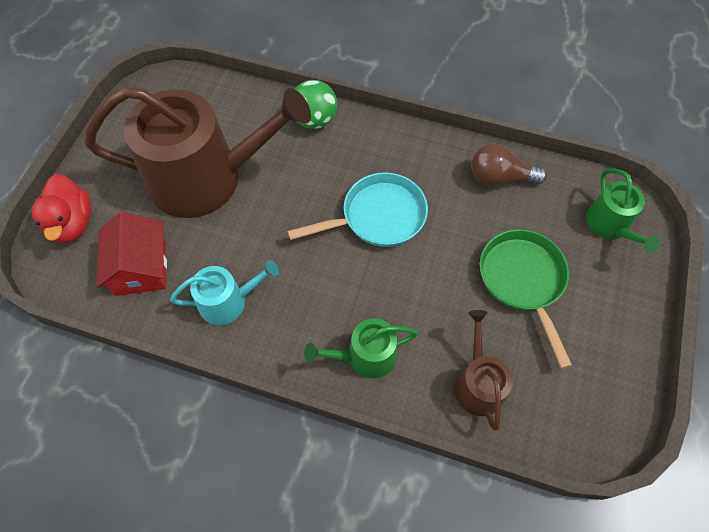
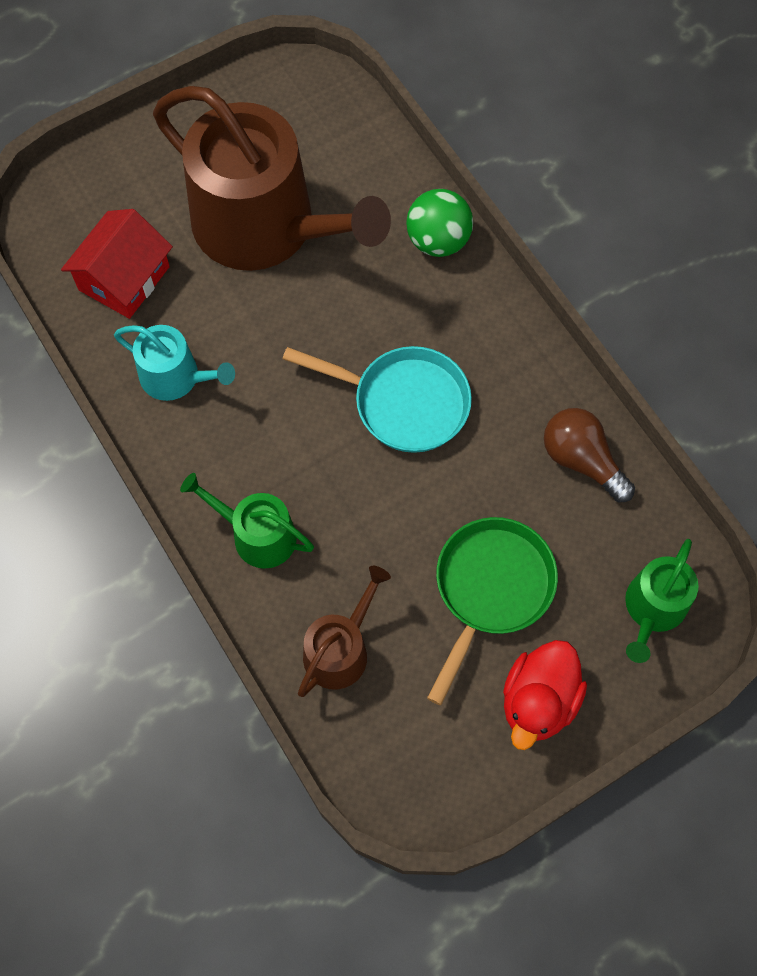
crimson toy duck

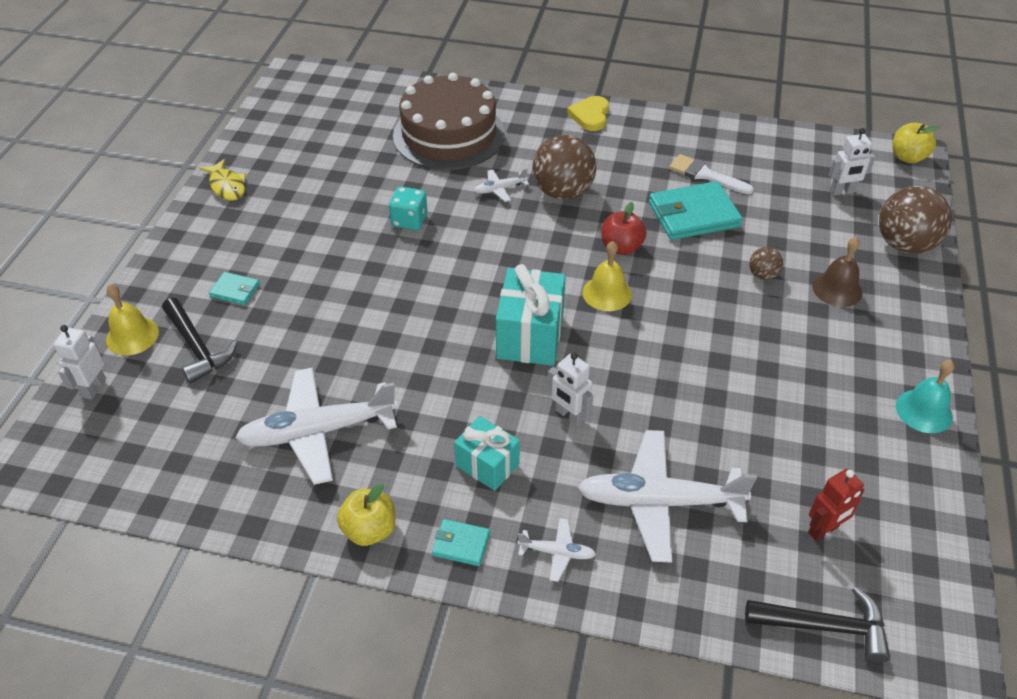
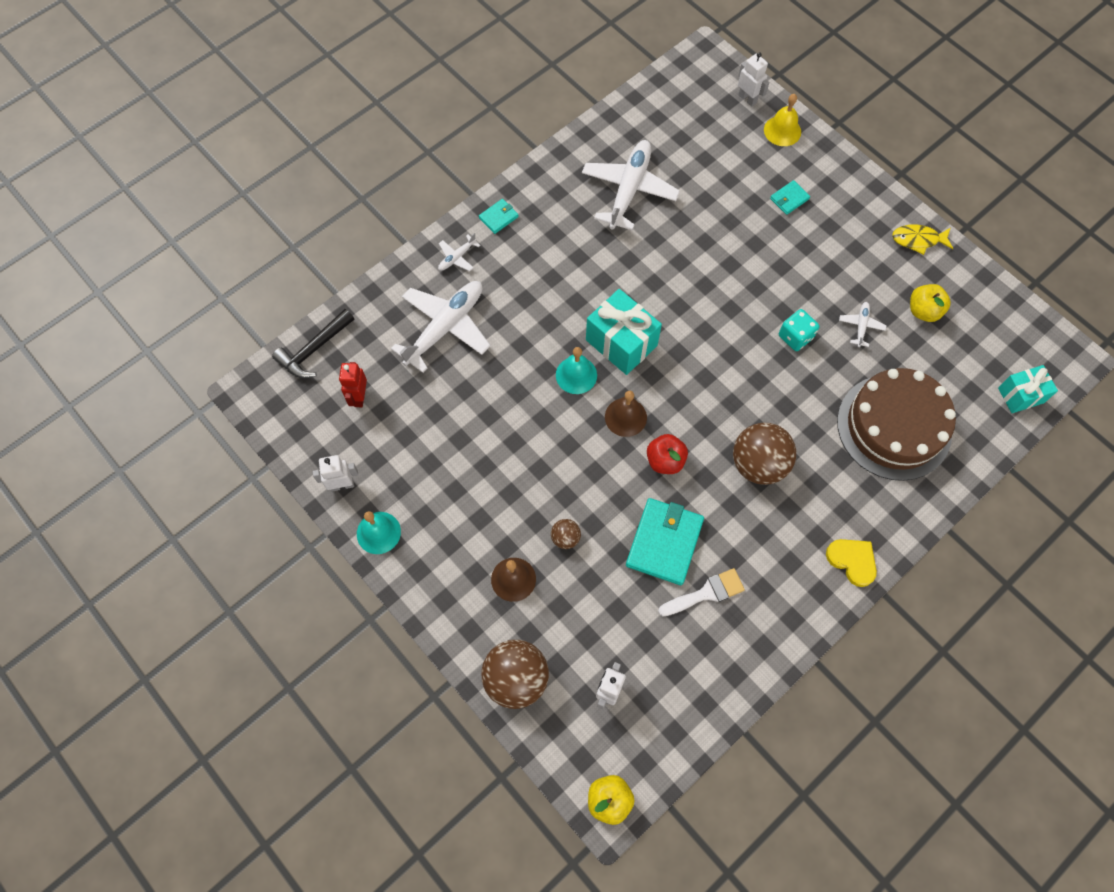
ebony hammer (no. 1 from left in the first image); aqua hand bell (no. 2 from left); yellow apple (no. 2 from left); aqua gift (no. 2 from left); pure white aeroplane (no. 4 from left); pure white robot figure (no. 1 from left); russet hand bell (no. 2 from left)

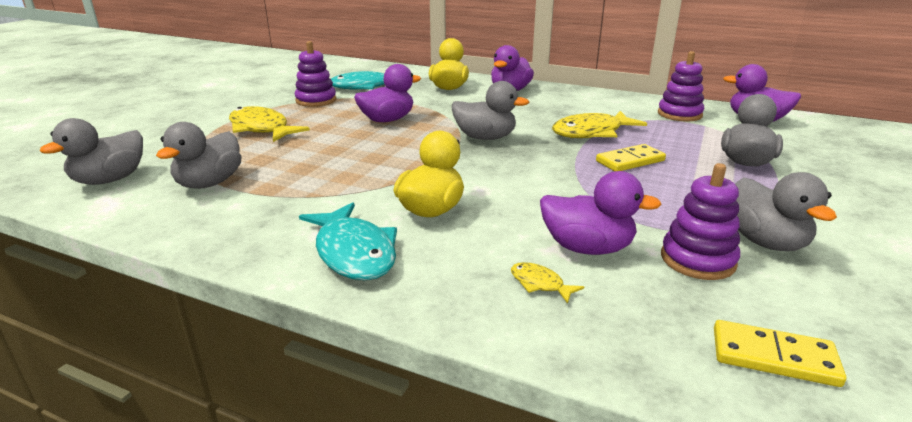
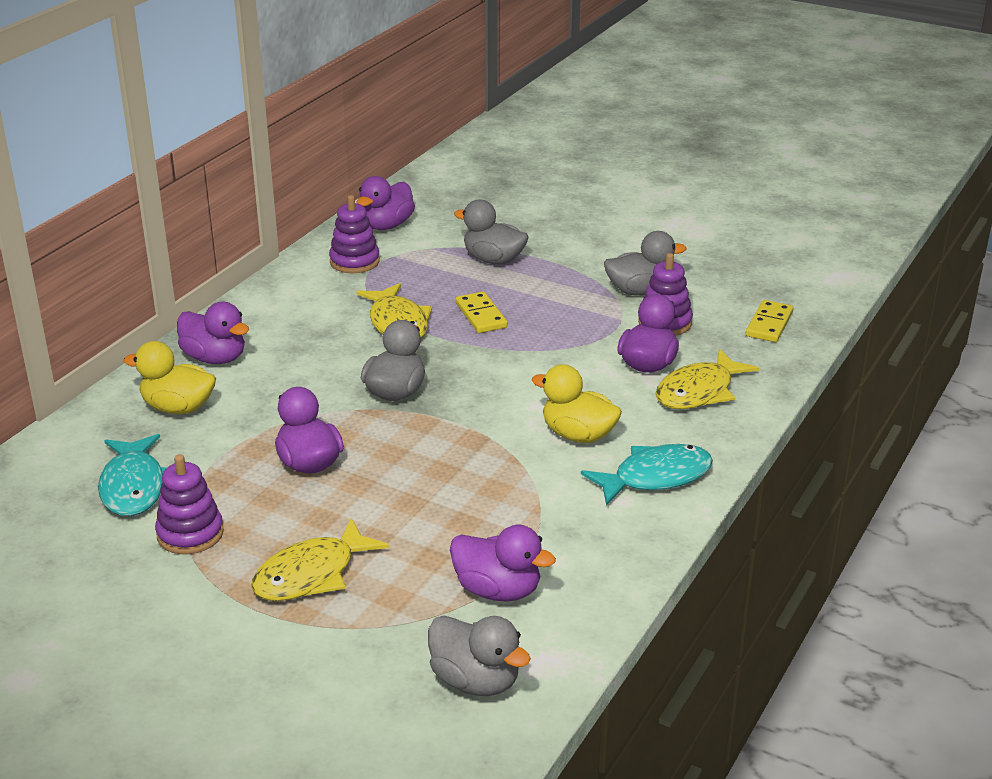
purple toy duck (no. 4 from left); yellow fish figure (no. 3 from left)

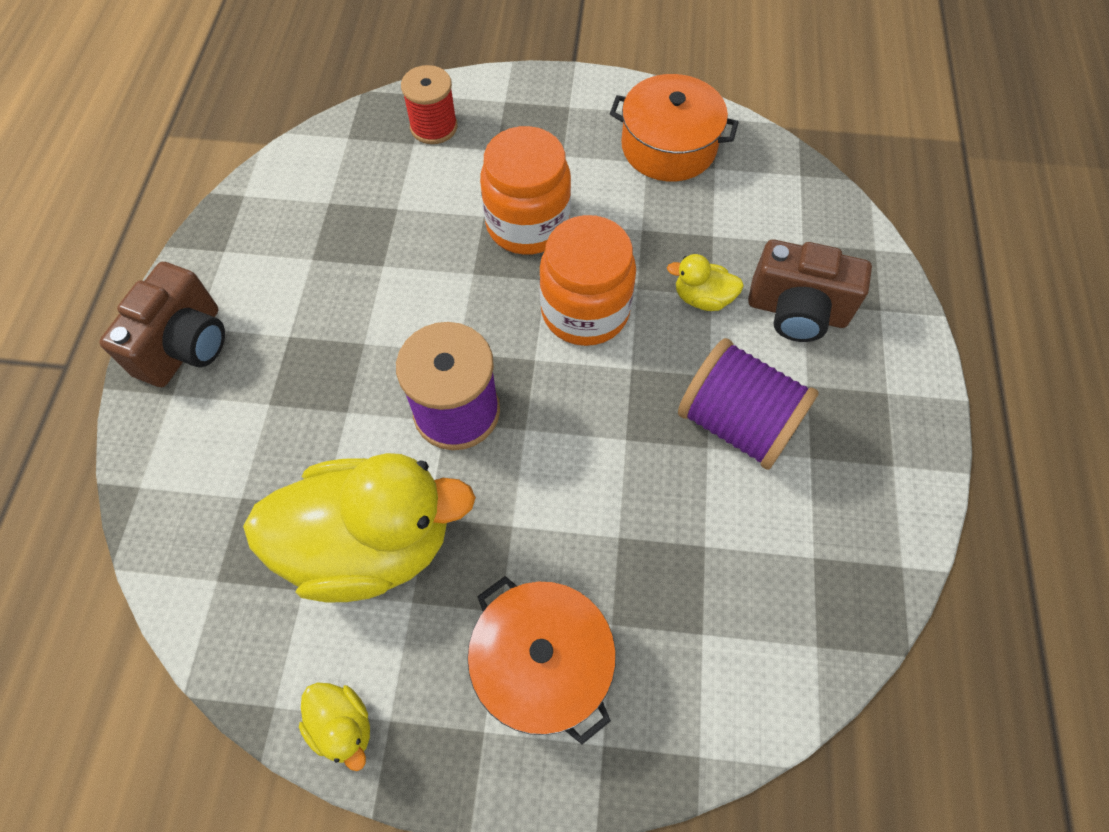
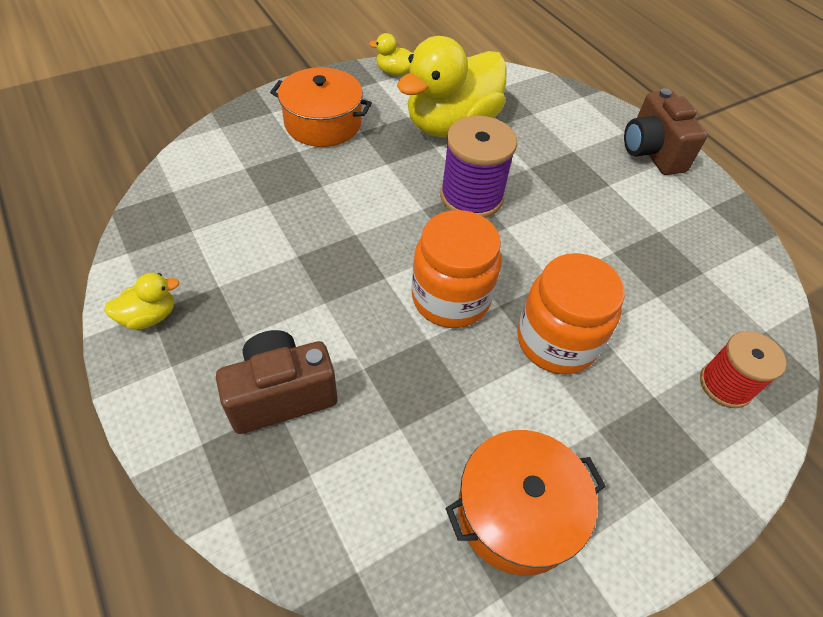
purple bobbin (no. 2 from left in the first image); yellow toy duck (no. 1 from left)

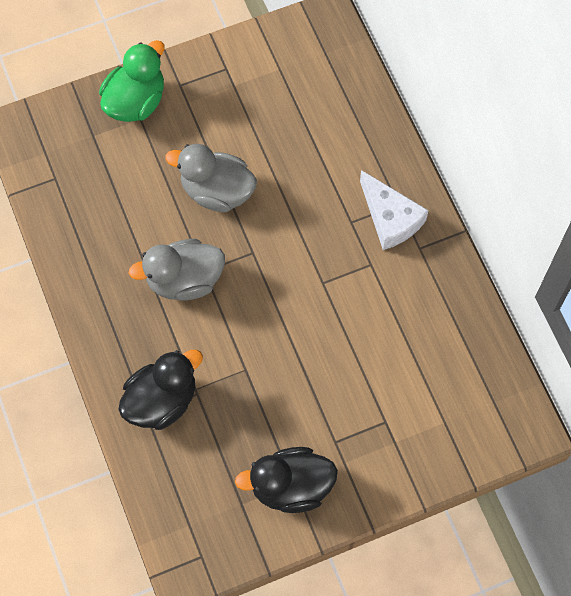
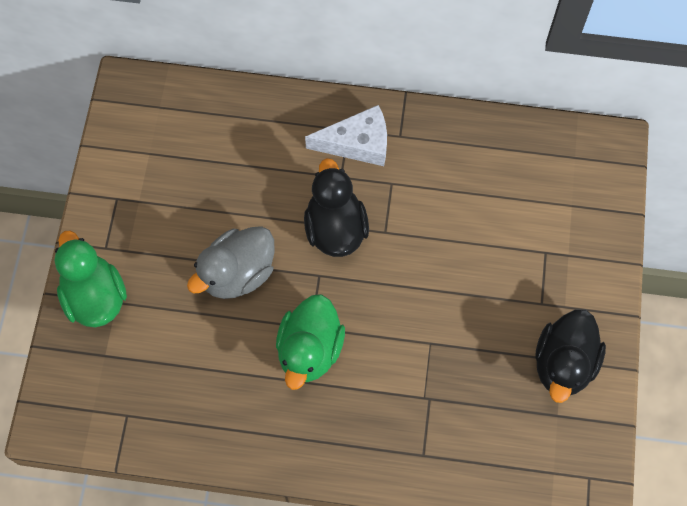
ebony toy duck (no. 1 from left); green toy duck (no. 2 from left)

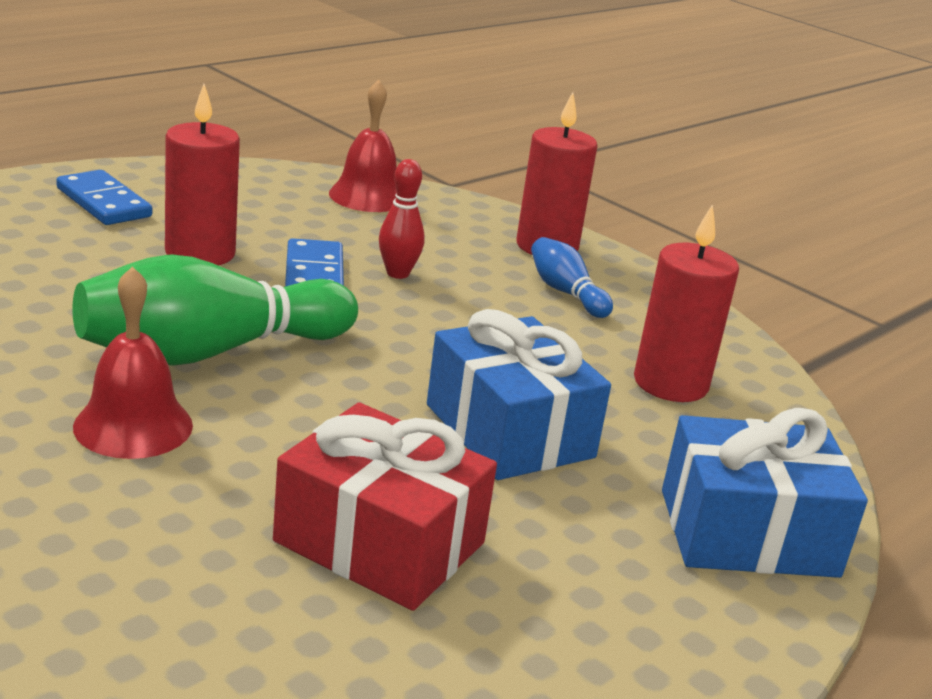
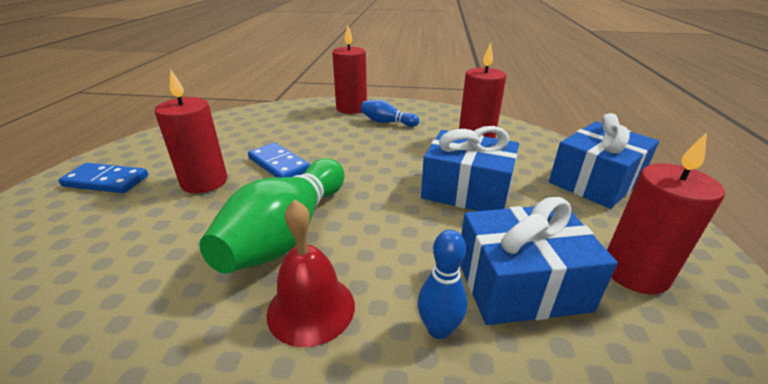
crimson hand bell (no. 2 from left in the first image); crimson skittle; cobalt skittle (no. 2 from left); crimson candle (no. 4 from left); cobalt gift (no. 2 from left)

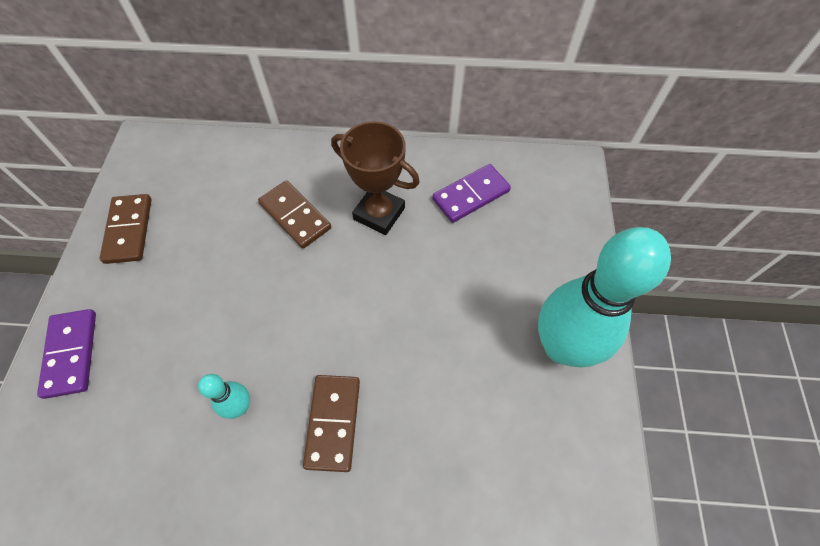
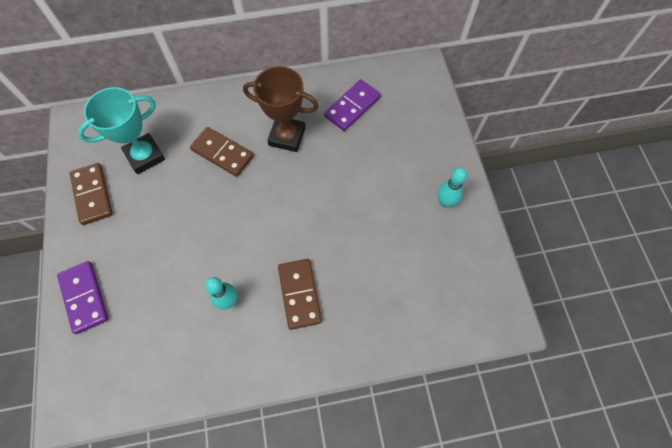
aqua award cup; aqua skittle (no. 2 from left)

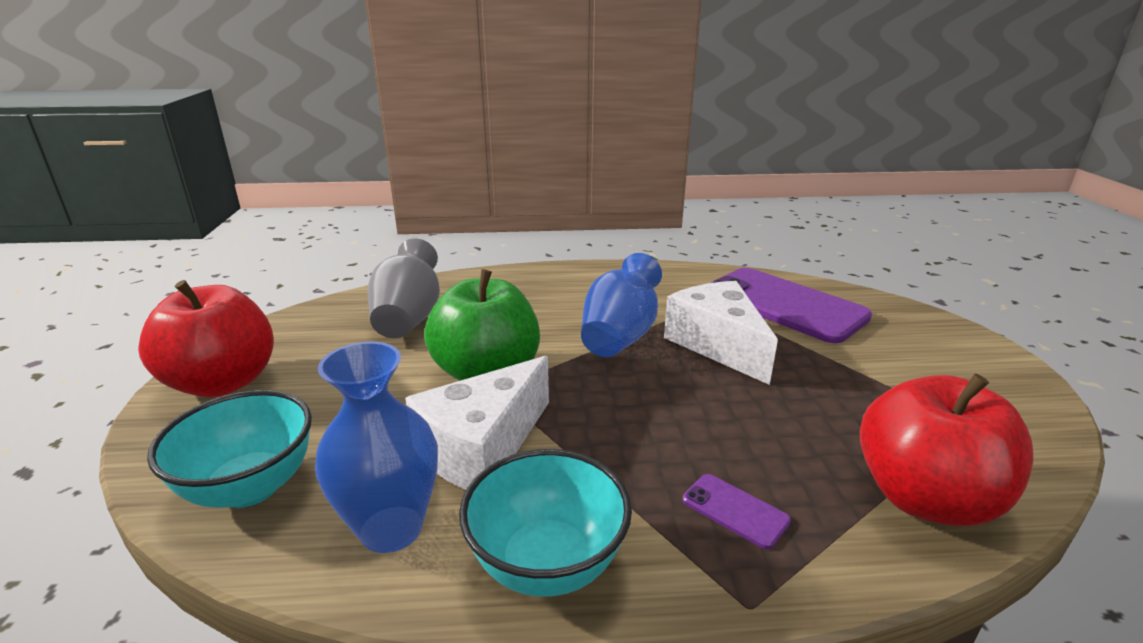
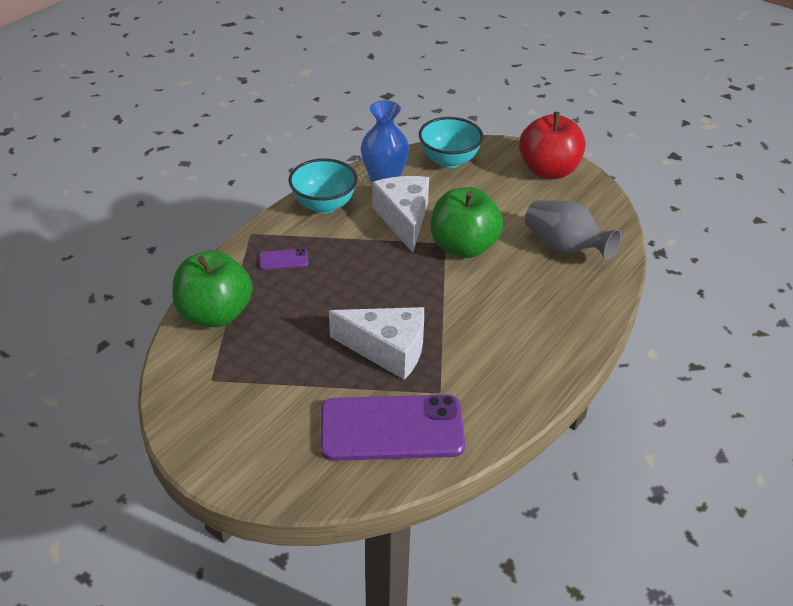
cobalt tall vase (no. 2 from left in the first image); green apple (no. 1 from left)

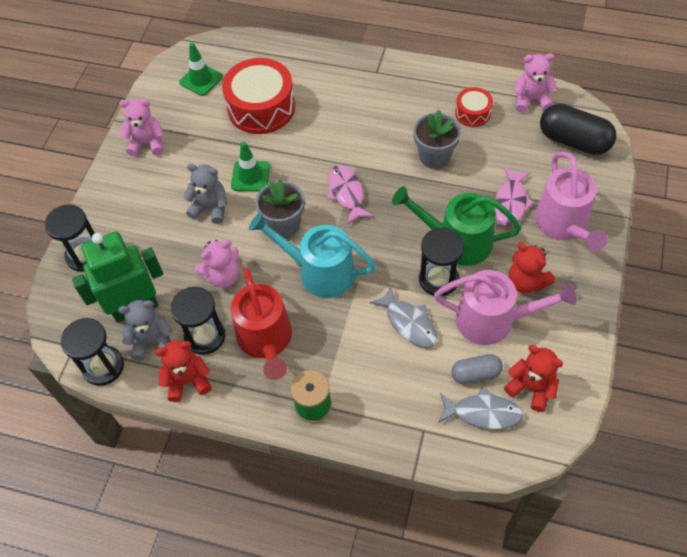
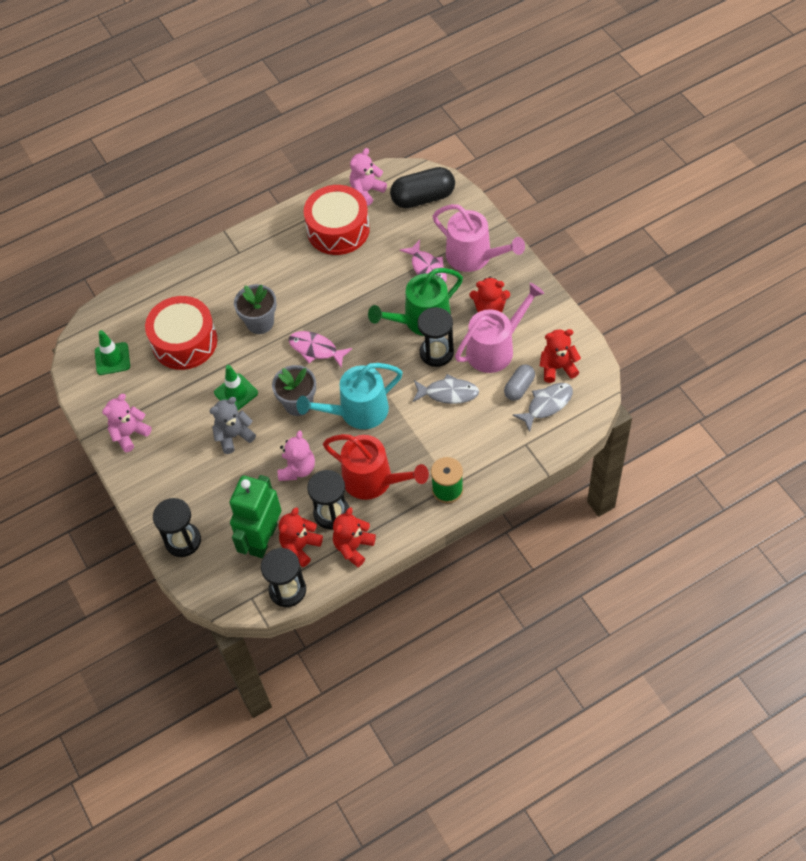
gray flower pot (no. 1 from left); crimson stuffed bear (no. 1 from left); crimson drum (no. 2 from left)

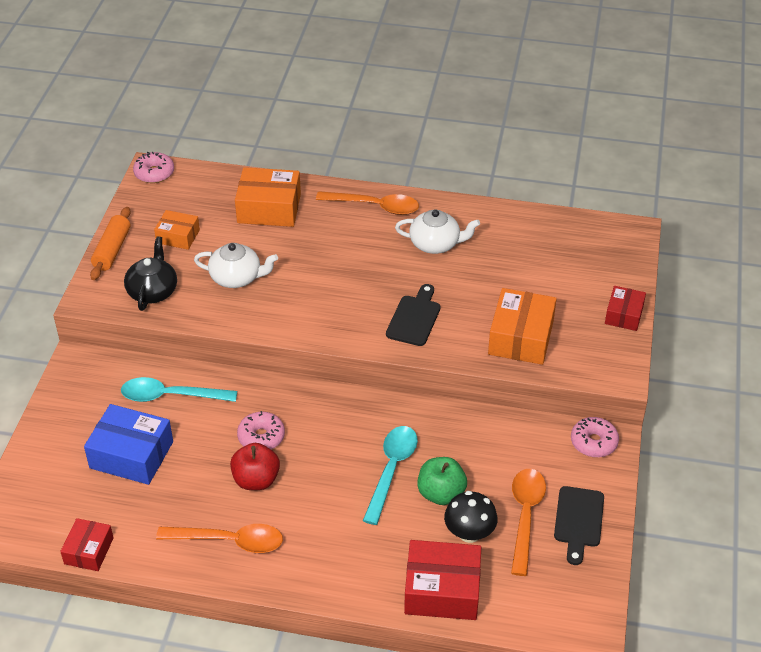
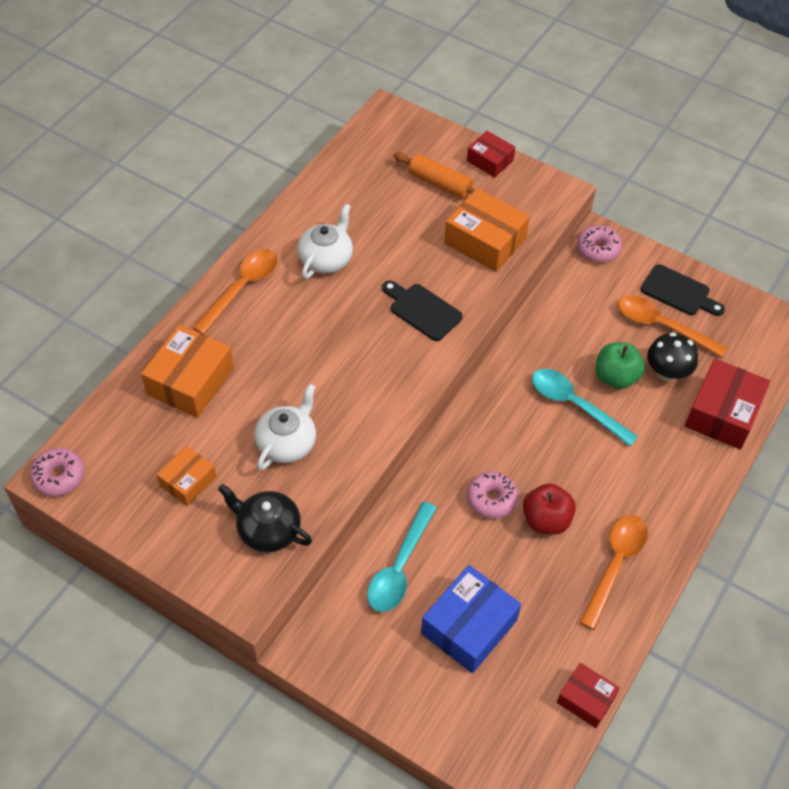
orange-coloured rolling pin

